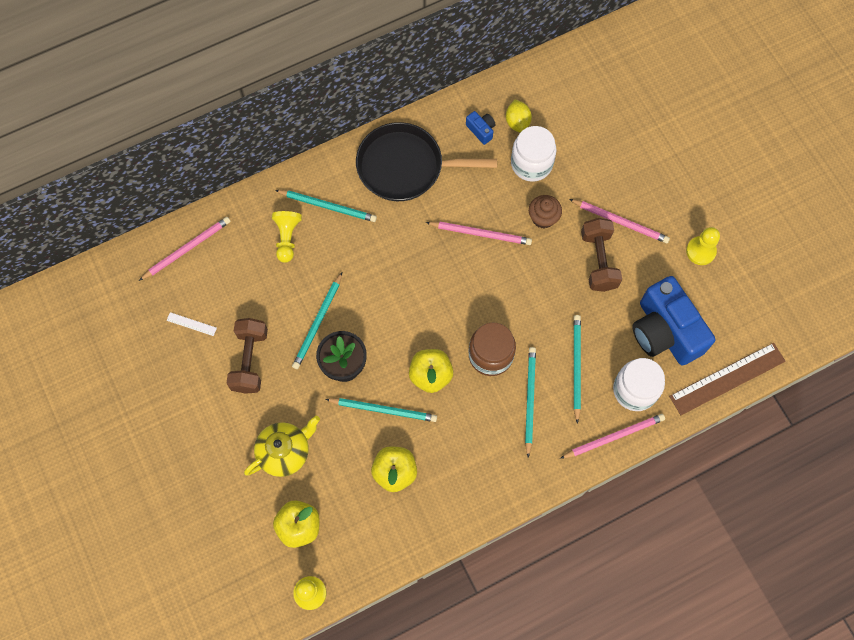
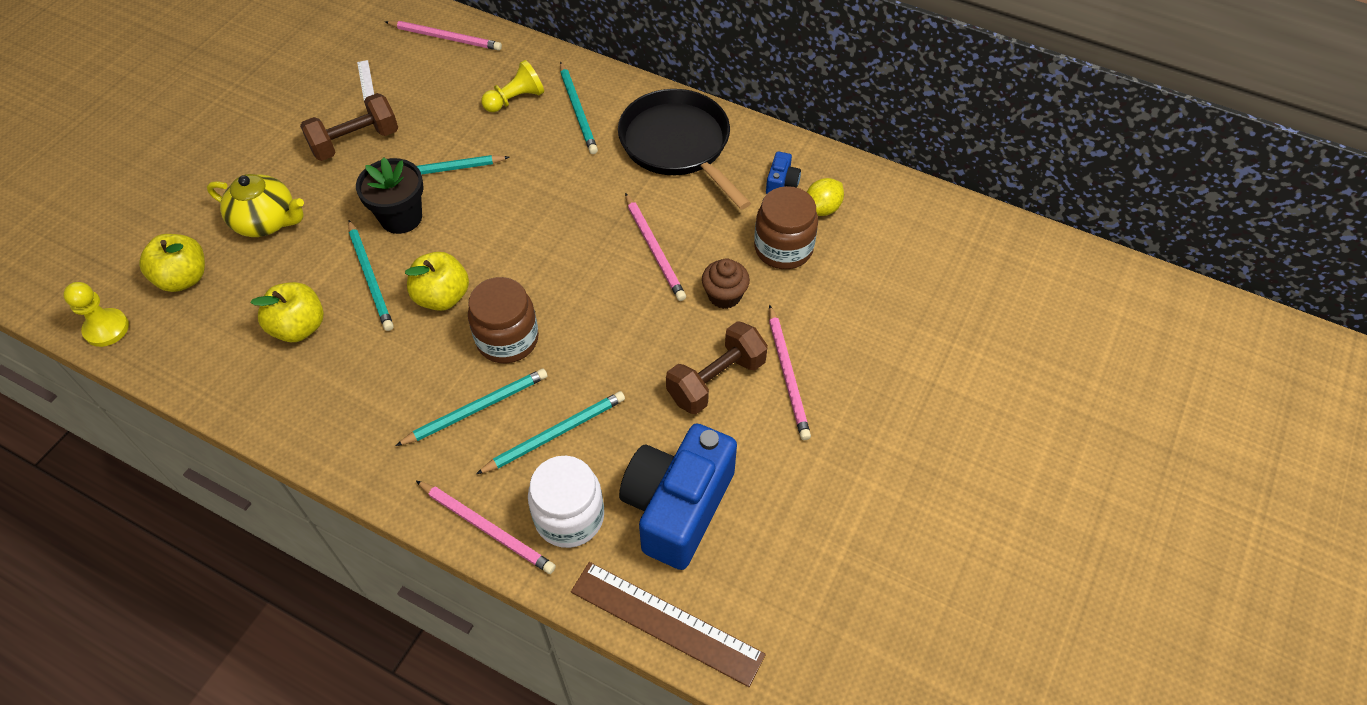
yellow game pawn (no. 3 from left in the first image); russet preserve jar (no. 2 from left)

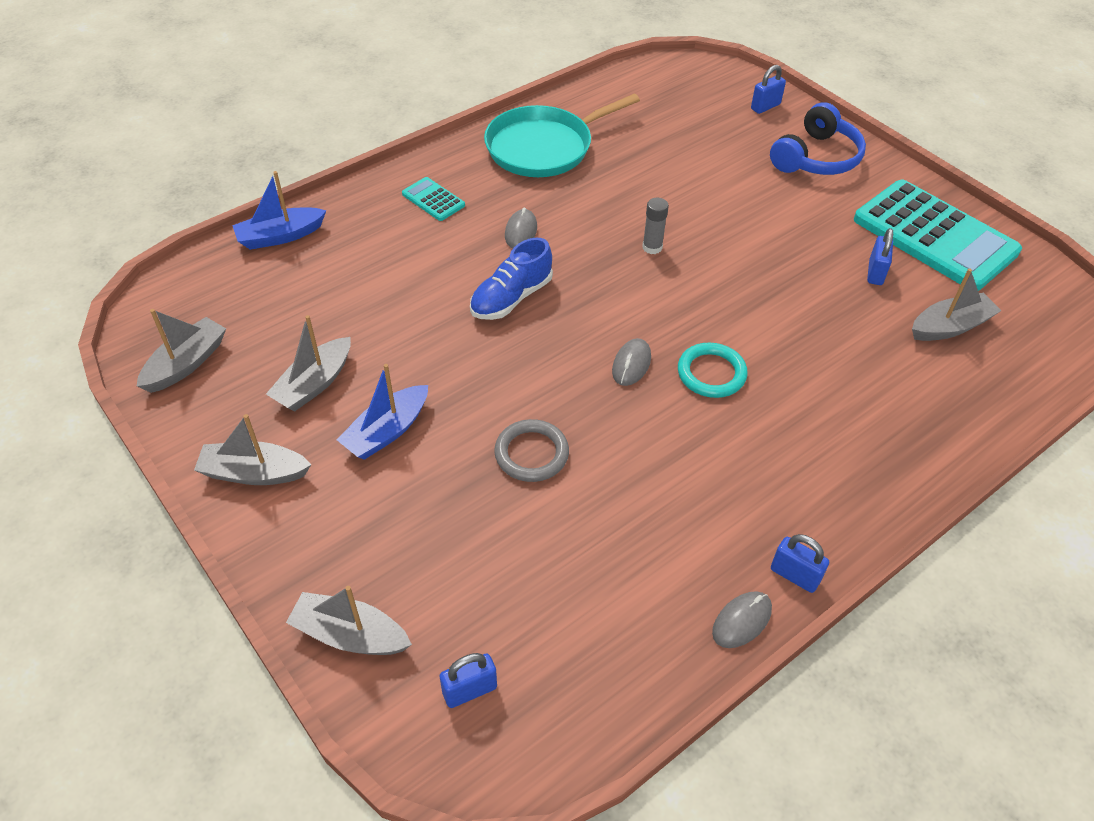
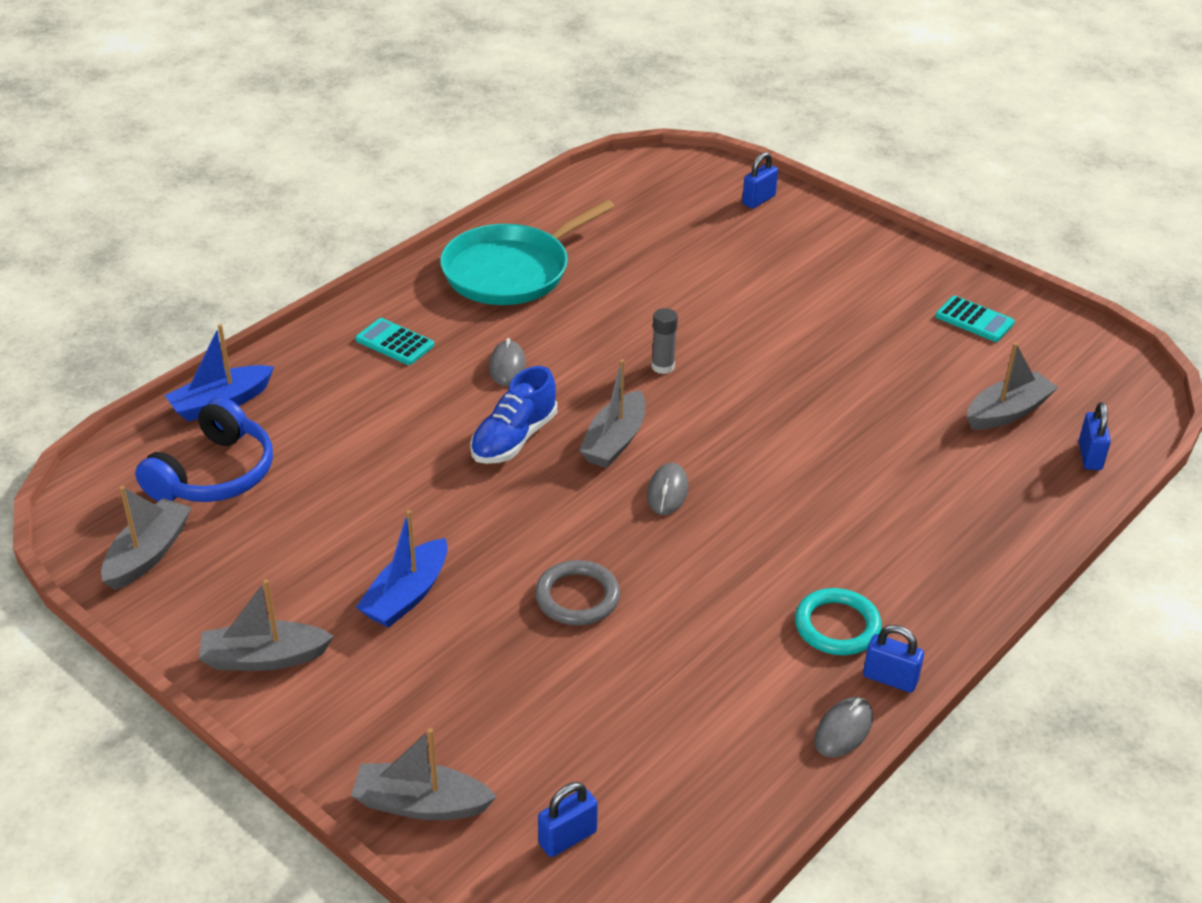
gray boat (no. 4 from left); aqua ring; cobalt over-ear headphones; cobalt padlock (no. 4 from left); aqua adding machine (no. 2 from left)

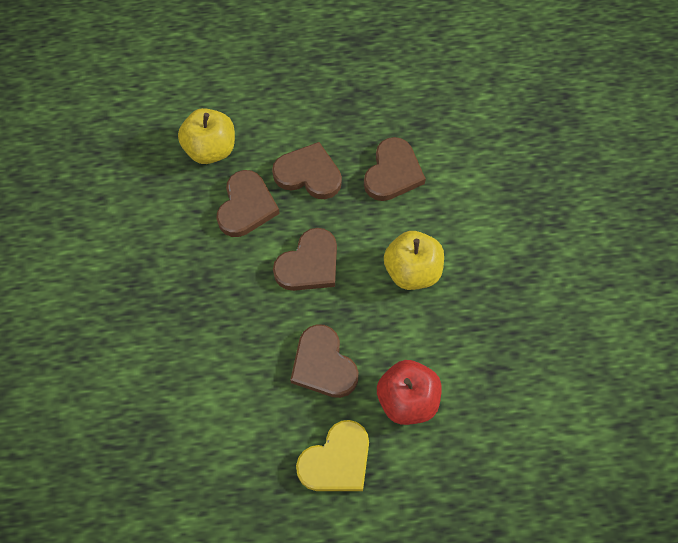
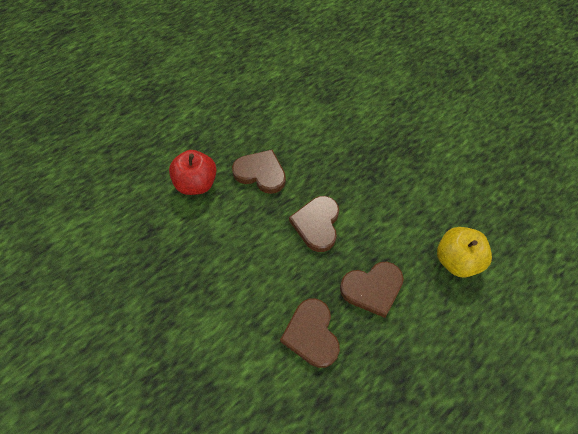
russet heart (no. 1 from left in the first image); yellow heart; yellow apple (no. 2 from left in the first image)

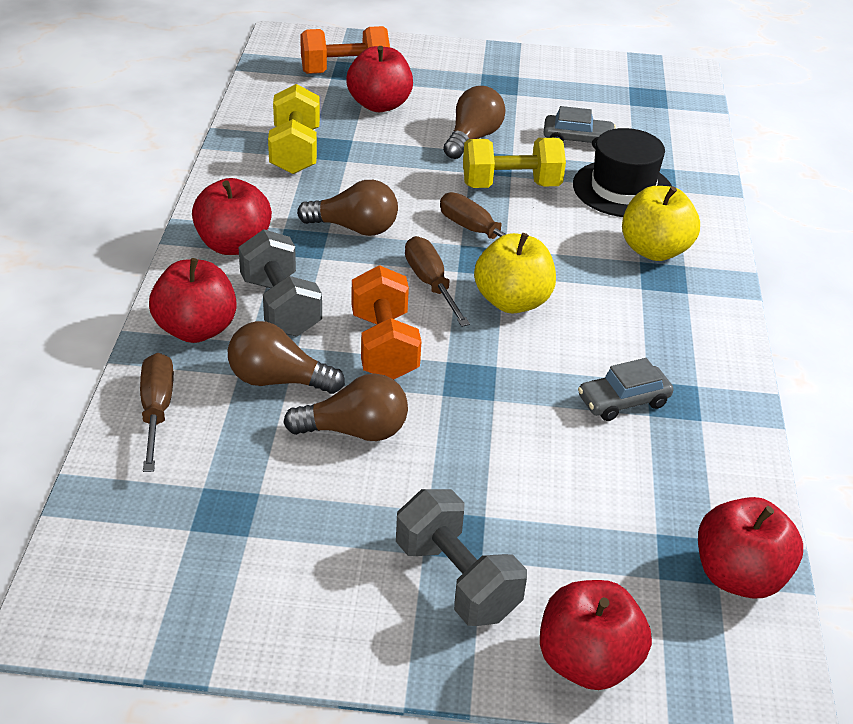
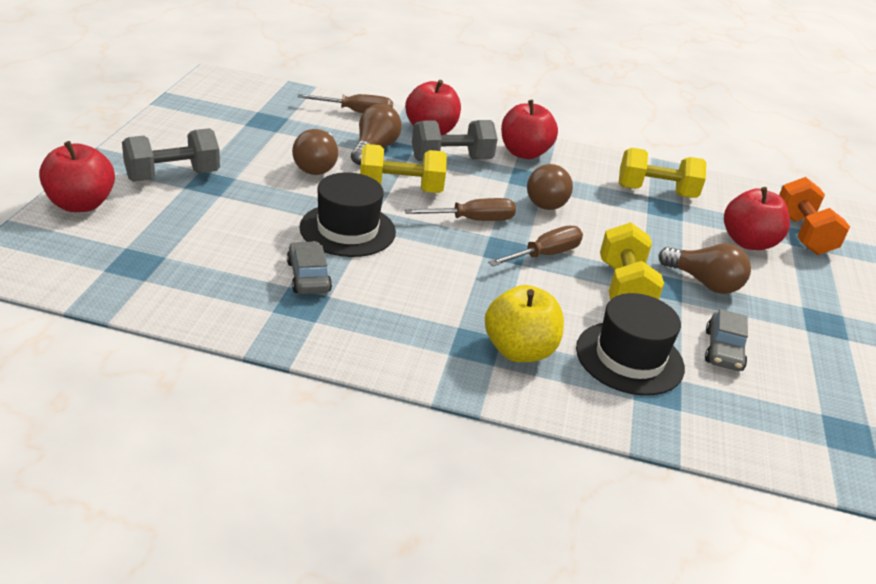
yellow apple (no. 1 from left in the first image); crimson apple (no. 5 from left in the first image); ebony top hat (no. 1 from left); yellow dumbbell (no. 1 from left)

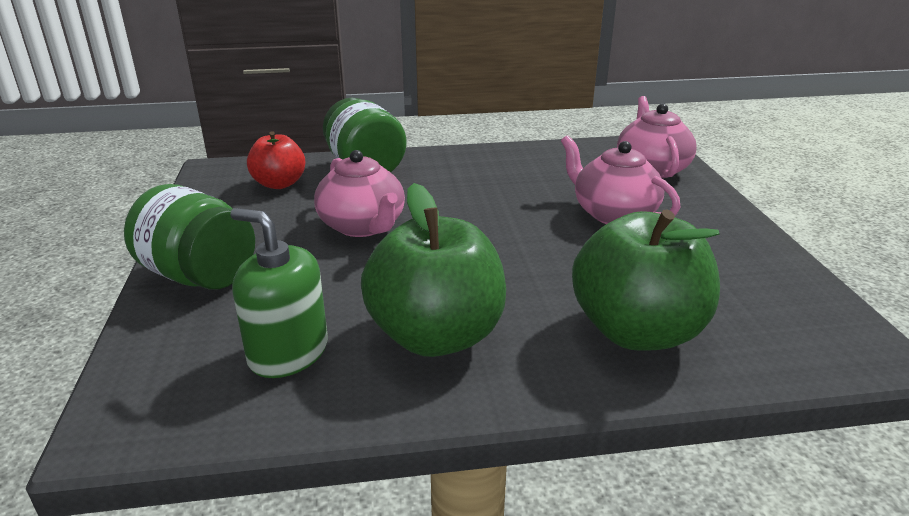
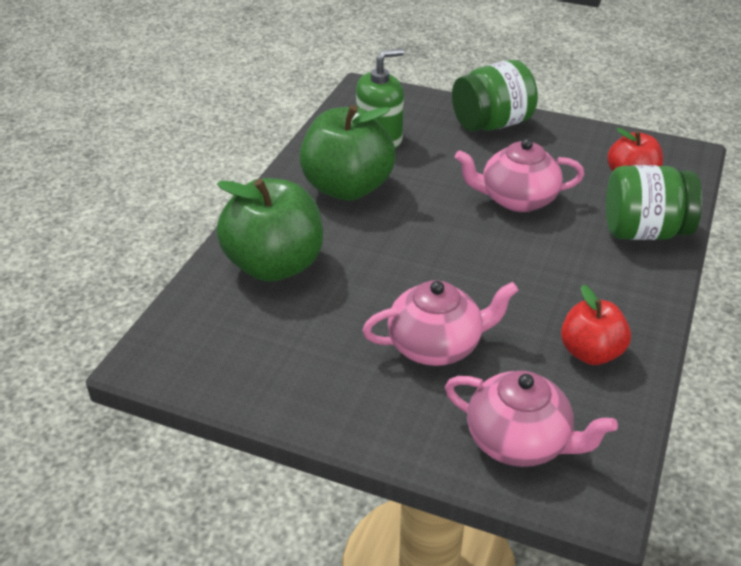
crimson apple (no. 1 from left)

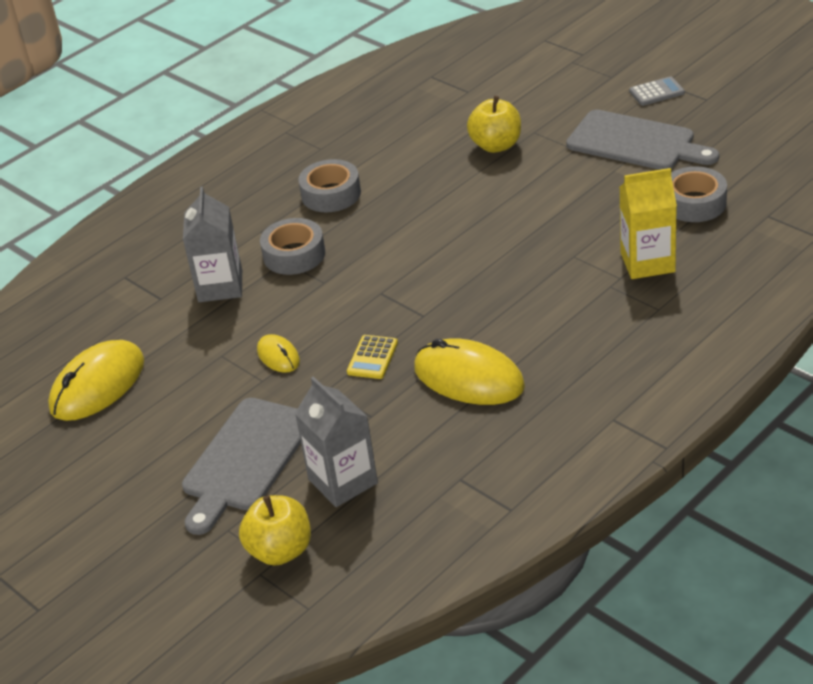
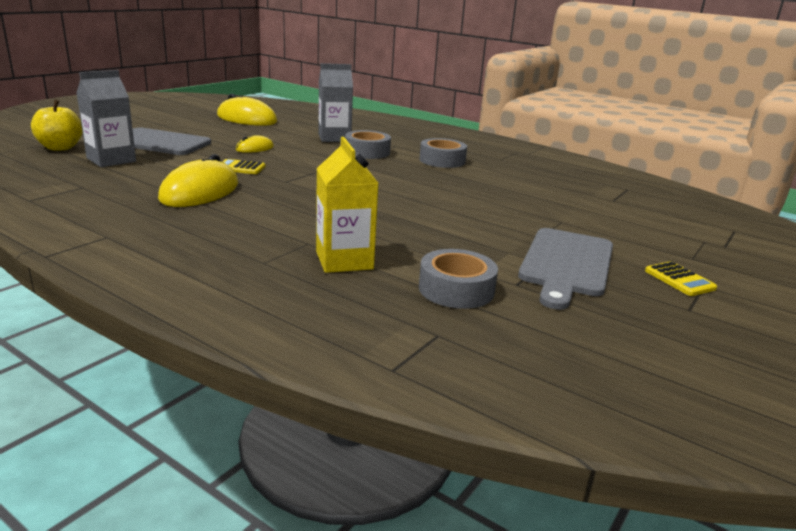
yellow apple (no. 2 from left in the first image); yellow adding machine (no. 2 from left)

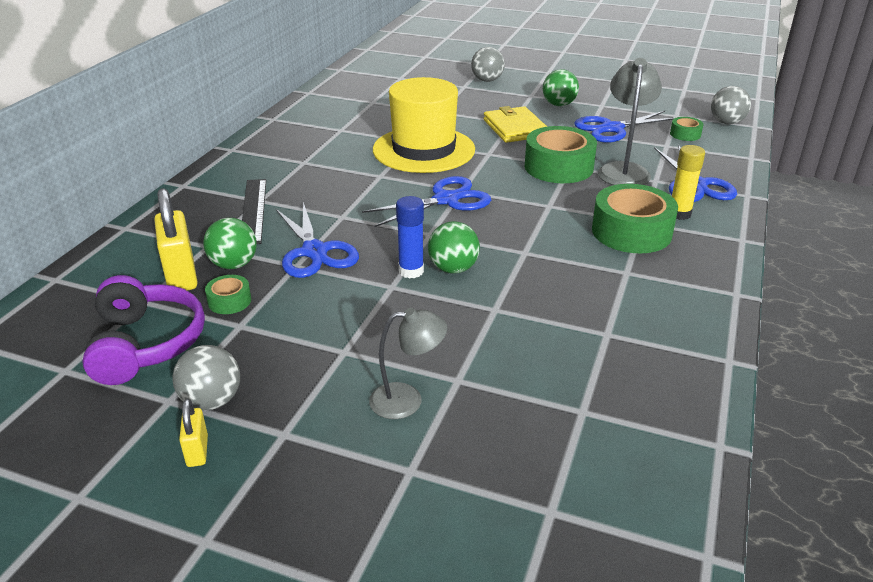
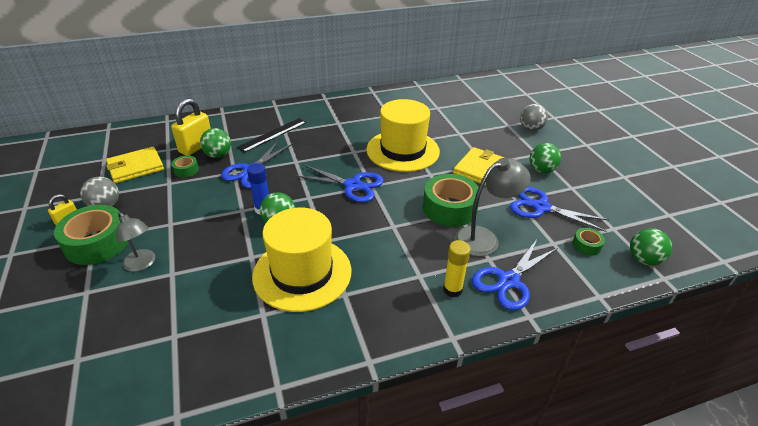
yellow top hat (no. 1 from left); green tape (no. 1 from left); yellow wallet (no. 1 from left); green ball (no. 4 from left)

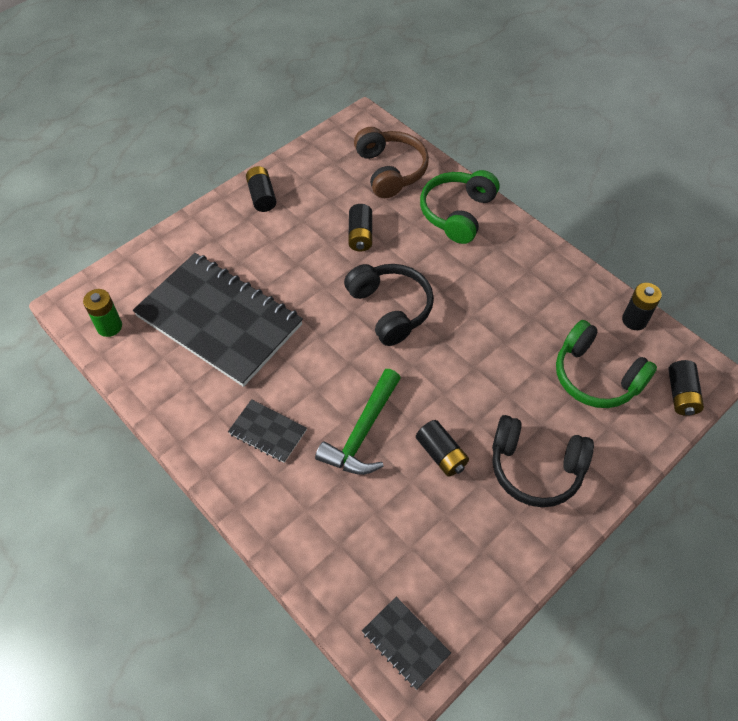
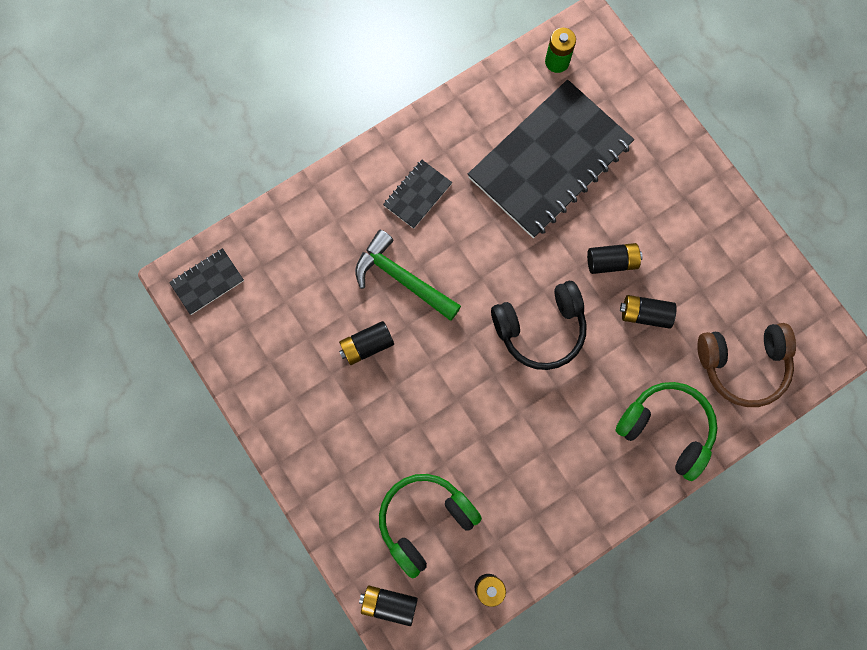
ebony over-ear headphones (no. 2 from left in the first image); ebony AA battery (no. 4 from left)

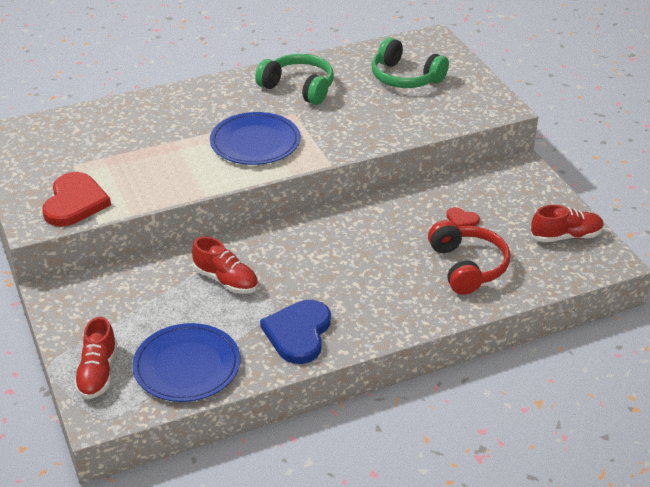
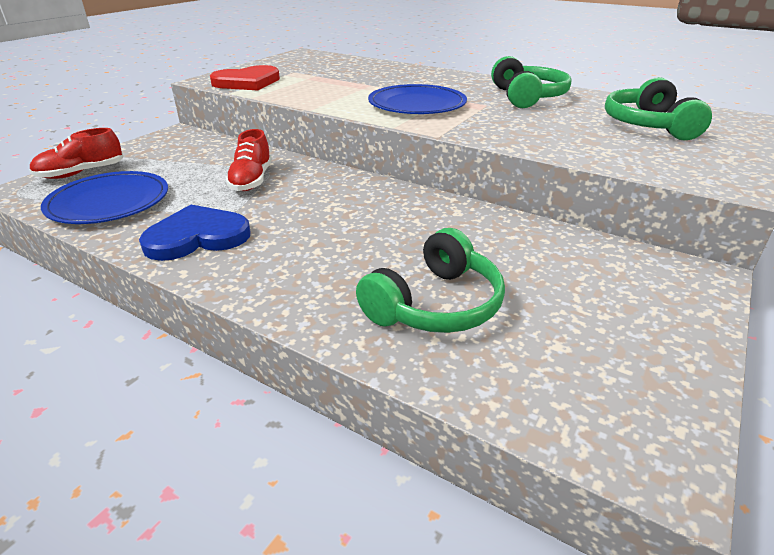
crimson heart (no. 2 from left in the first image); crimson lace-up shoe (no. 3 from left in the first image); green over-ear headphones (no. 1 from left)

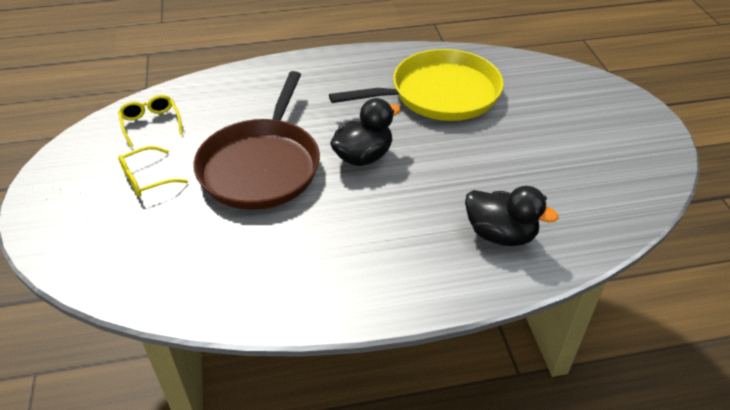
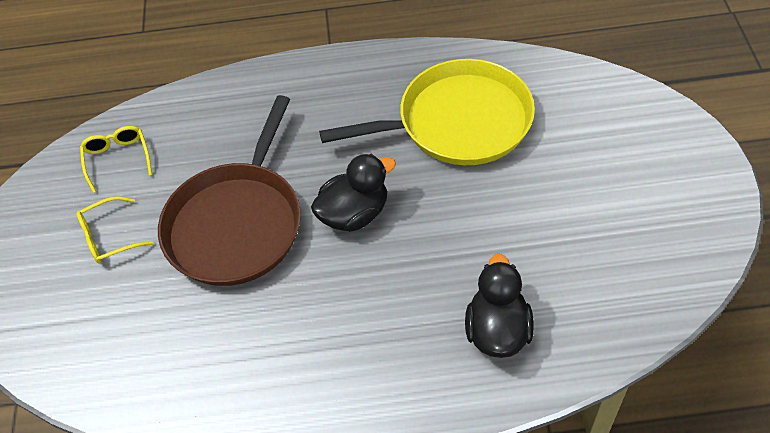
ebony toy duck (no. 2 from left)

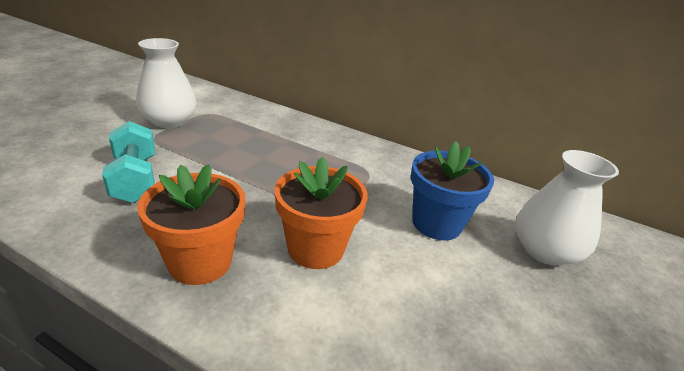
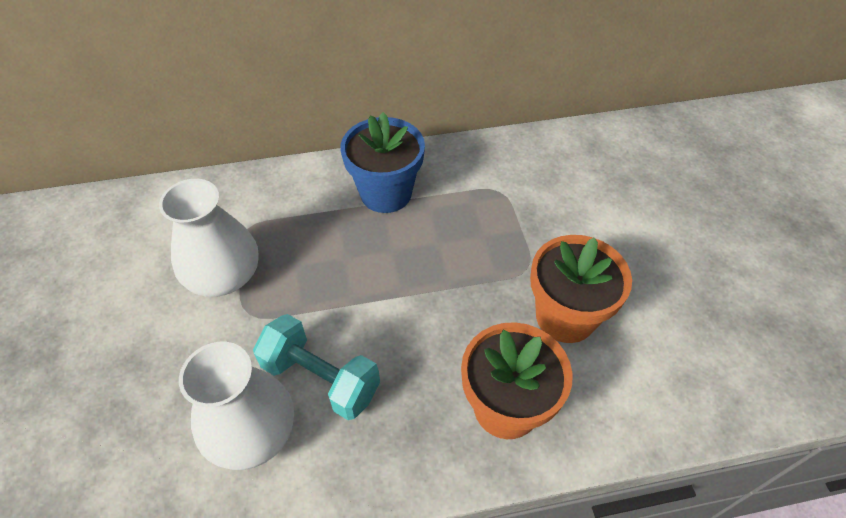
cobalt flower pot; pure white tall vase (no. 2 from left)

